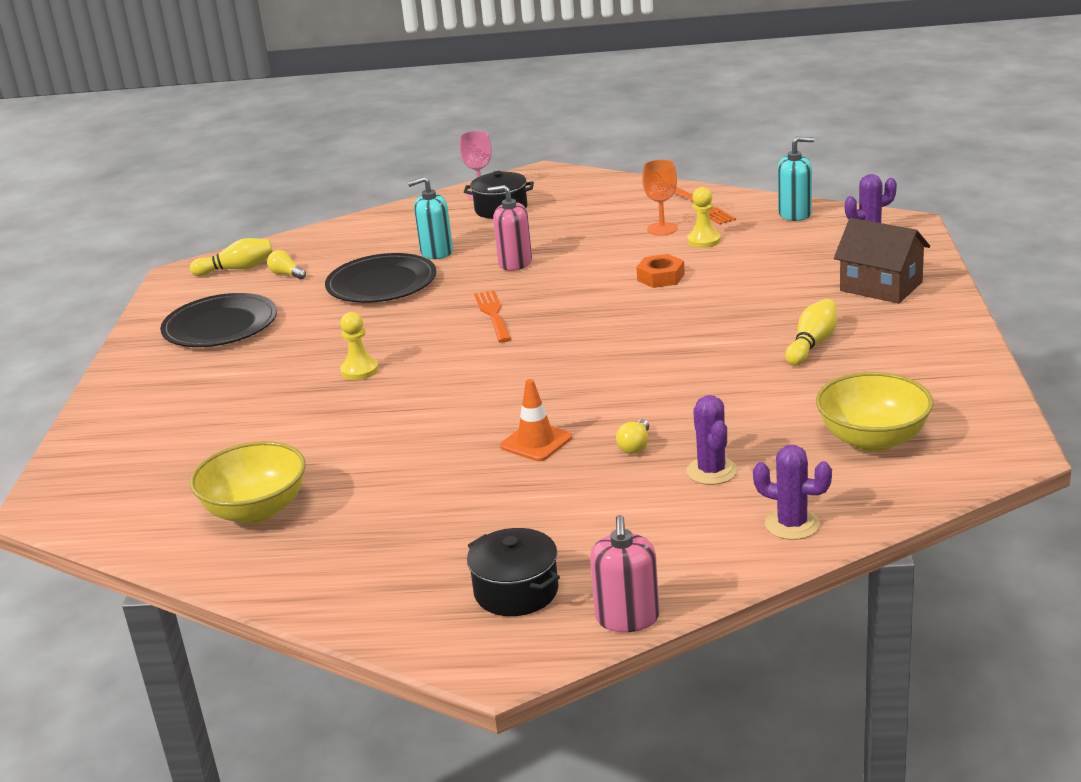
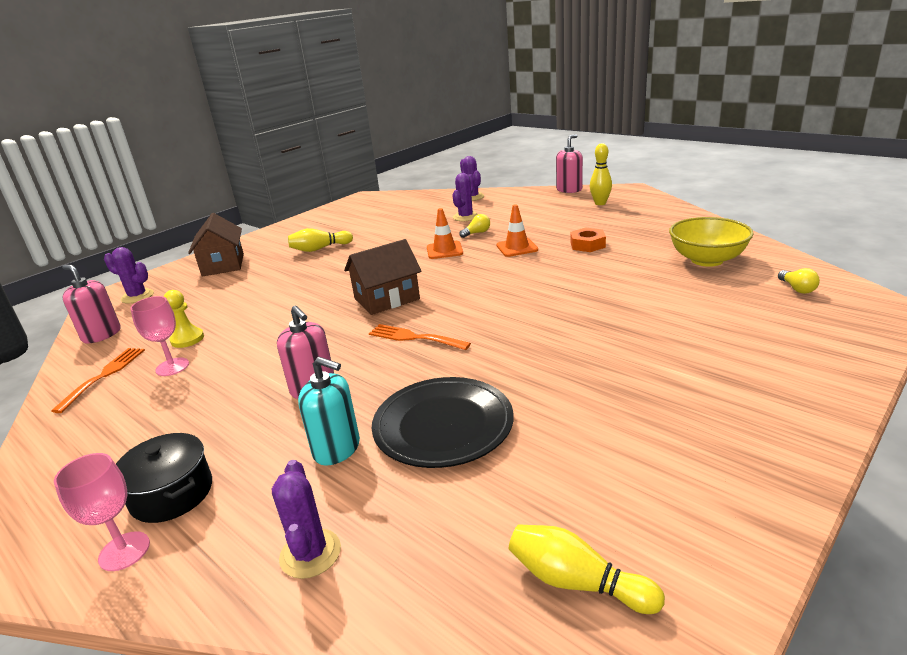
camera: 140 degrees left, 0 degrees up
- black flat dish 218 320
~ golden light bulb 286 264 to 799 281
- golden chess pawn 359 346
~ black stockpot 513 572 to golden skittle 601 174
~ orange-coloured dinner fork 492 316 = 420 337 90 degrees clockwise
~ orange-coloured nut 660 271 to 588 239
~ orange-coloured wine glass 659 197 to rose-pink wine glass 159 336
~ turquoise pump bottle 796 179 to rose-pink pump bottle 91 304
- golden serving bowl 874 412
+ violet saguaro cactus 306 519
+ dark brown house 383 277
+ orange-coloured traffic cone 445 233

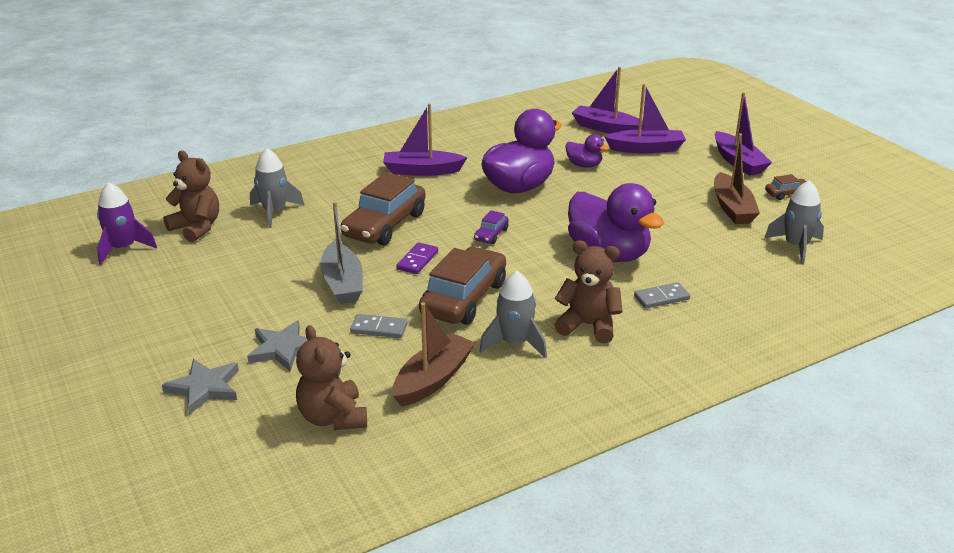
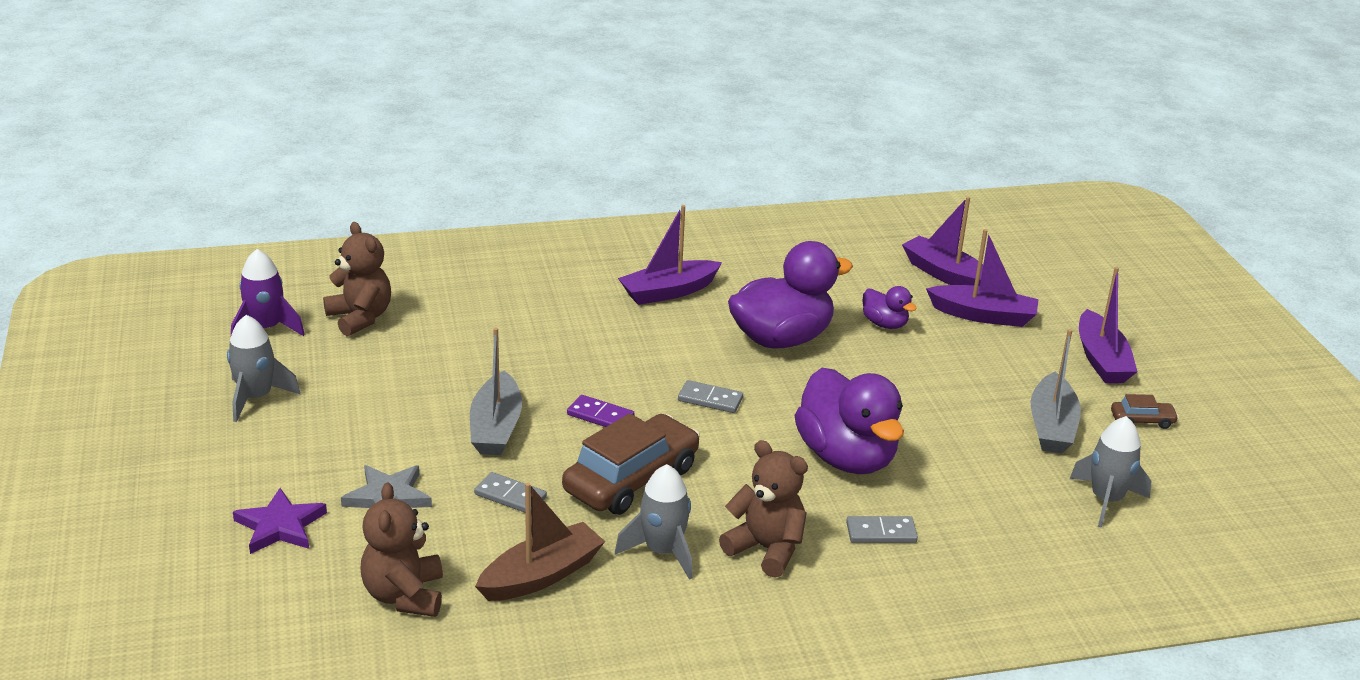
camera: 15 degrees right, 0 degrees up
~ grey five-pointed star 200 387 to violet five-pointed star 280 521
~ grey rocket 277 188 to 264 368
- dark brown automobile 383 208
~ violet boat 425 140 = 670 255 45 degrees counterclockwise
~ violet domino tile 417 258 = 600 411 75 degrees clockwise
~ violet automobile 491 227 to grey domino tile 710 396
~ dark brown boat 737 178 to grey boat 1055 391

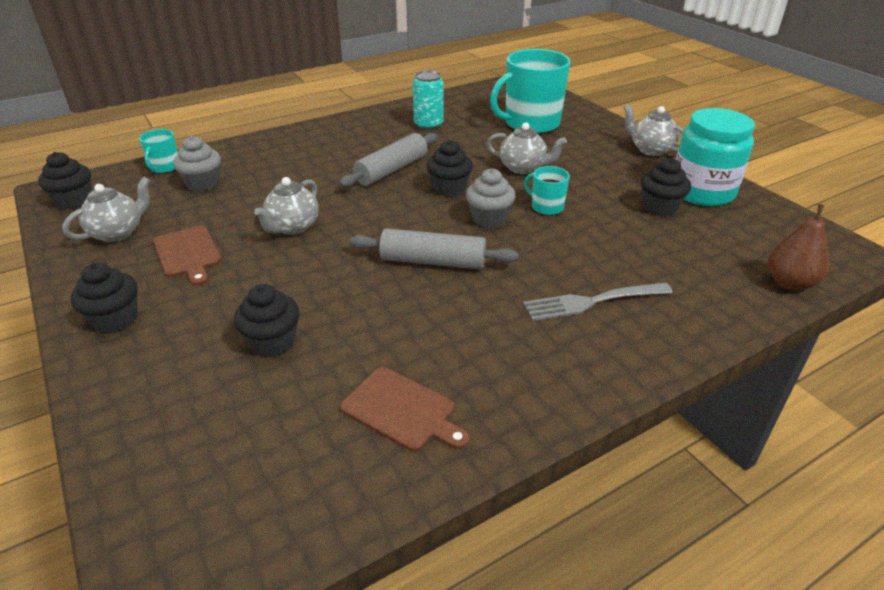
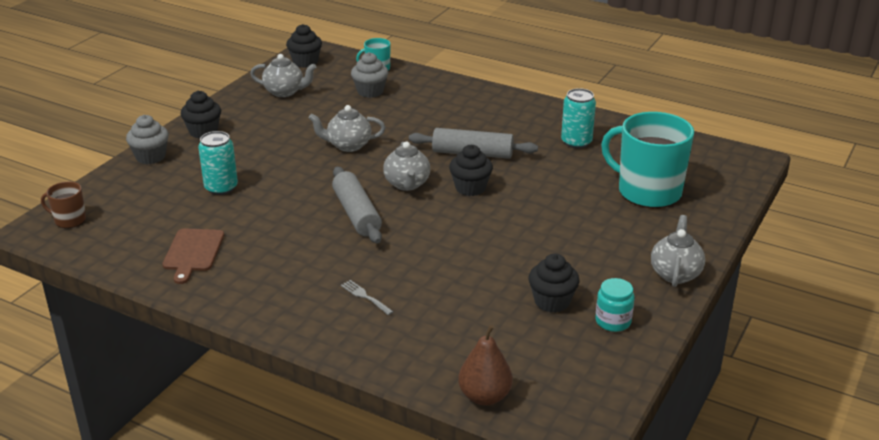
camera: 60 degrees right, 5 degrees down
- dark brown cutting board 187 255
~ black fairy cake 266 320 to turquoise soda can 218 163
~ grey fairy cake 491 198 to 147 139
~ grey tea pot 527 148 to 406 166
~ grey dinner fork 598 302 = 367 297 x0.53
- turquoise coffee mug 547 191
~ turquoise jam jar 715 157 = 614 305 x0.50
+ dark brown coffee mug 63 205

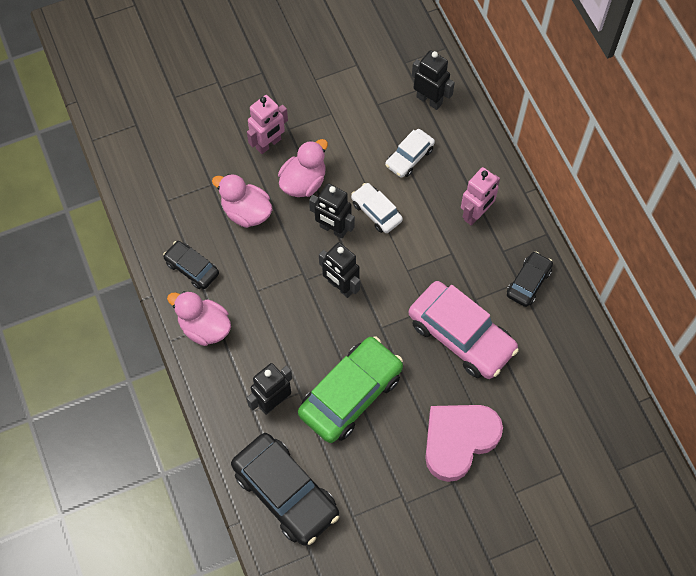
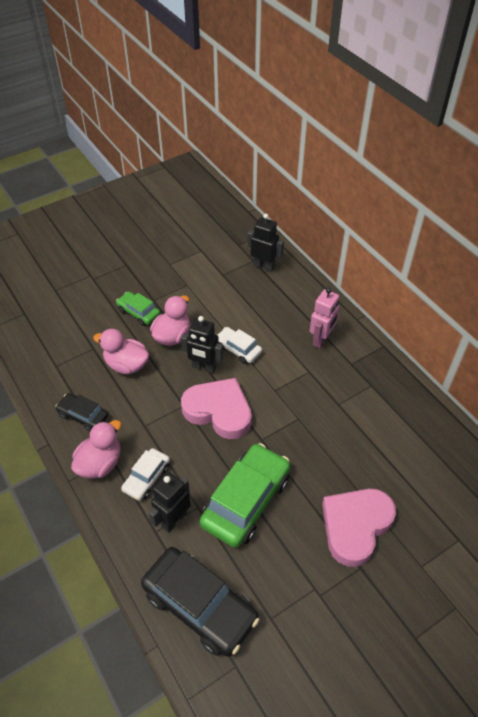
camera: 10 degrees left, 15 degrees down
~ rose-pink duck 199 318 = 96 449 105 degrees clockwise
~ rose-pink robot figure 267 124 to green automobile 138 308
~ black robot figure 339 270 to rose-pink love heart 216 408
~ pure white automobile 410 153 to 145 474
- rose-pink automobile 464 330
- black automobile 530 279

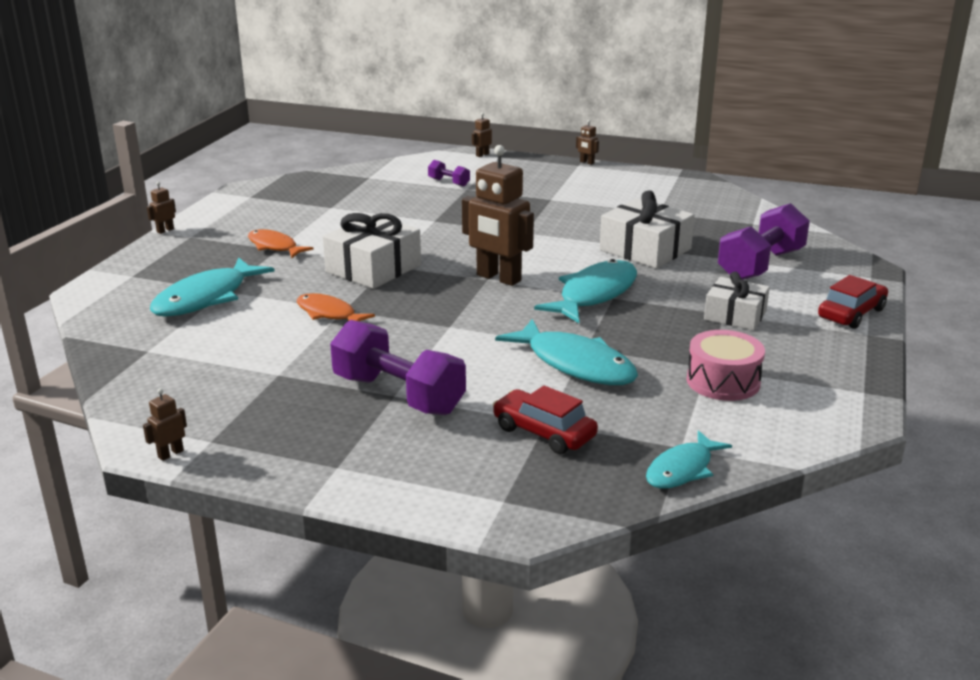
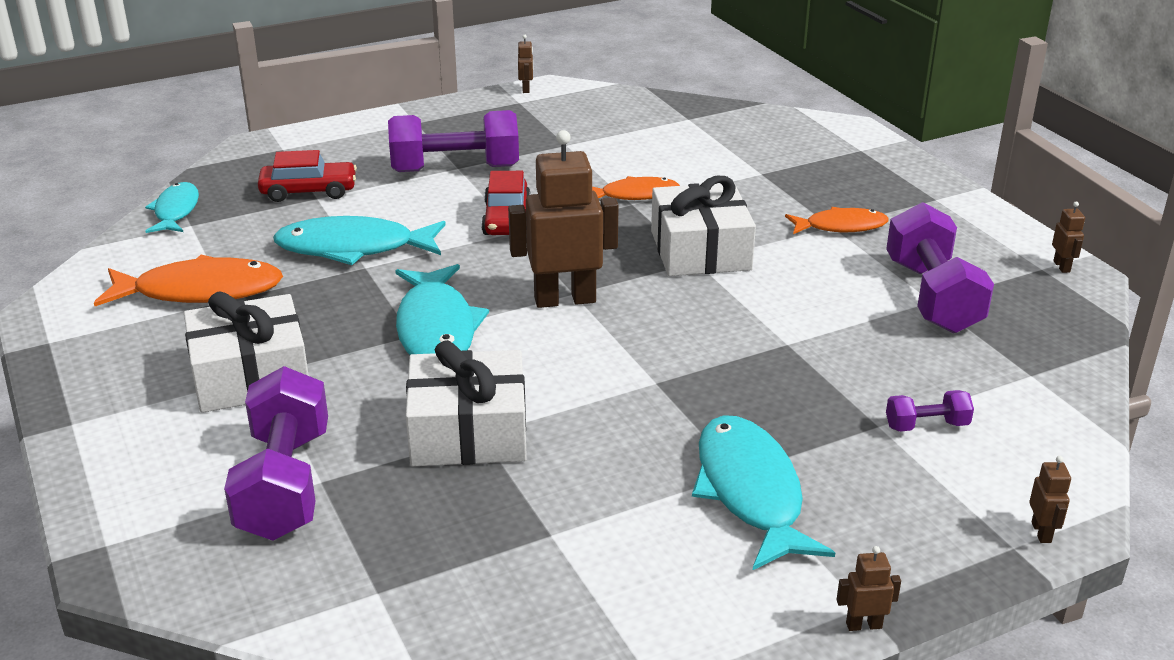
camera: 135 degrees right, 5 degrees up
~ dark brown robot figure 161 208 to 1068 237
~ turquoise fish 212 287 to 763 492
~ rose-pink toy drum 726 365 to orange-coloured fish 188 281
~ pure white wrapped gift 737 301 = 246 352 x1.52
~ scarlet automobile 853 302 to 506 203
+ violet free weight 940 267

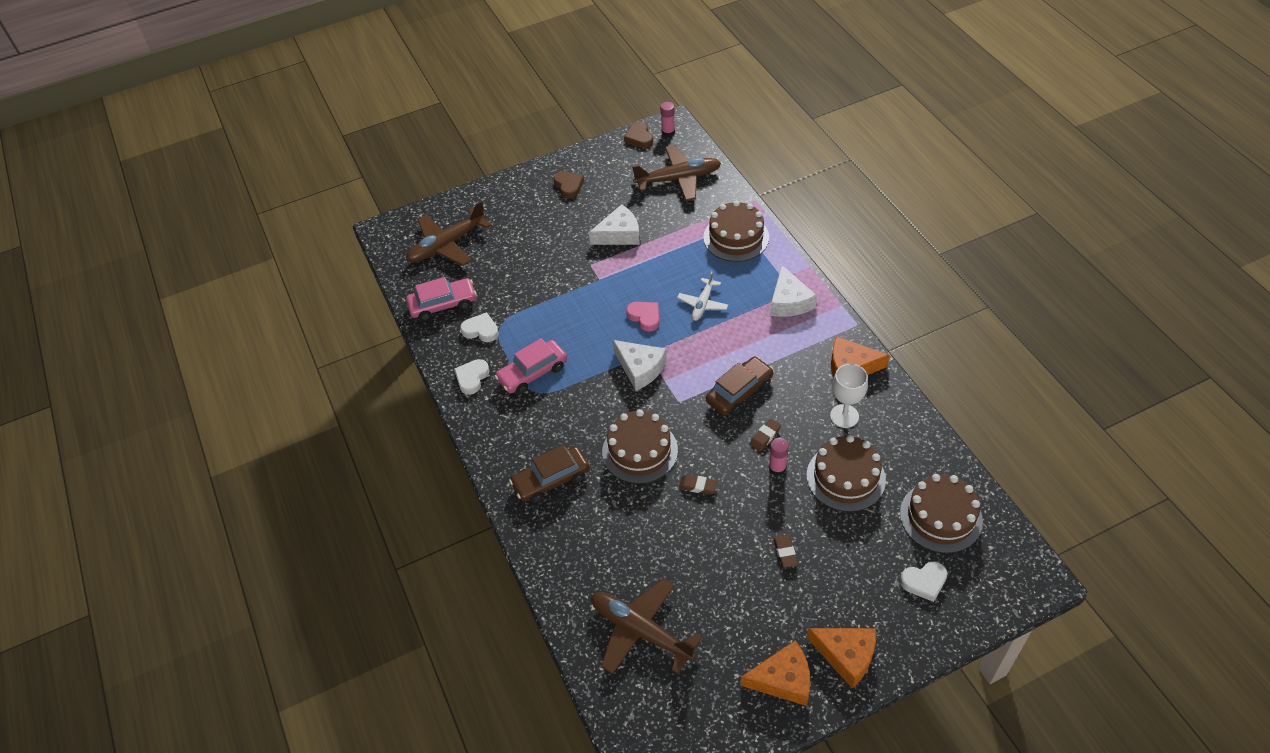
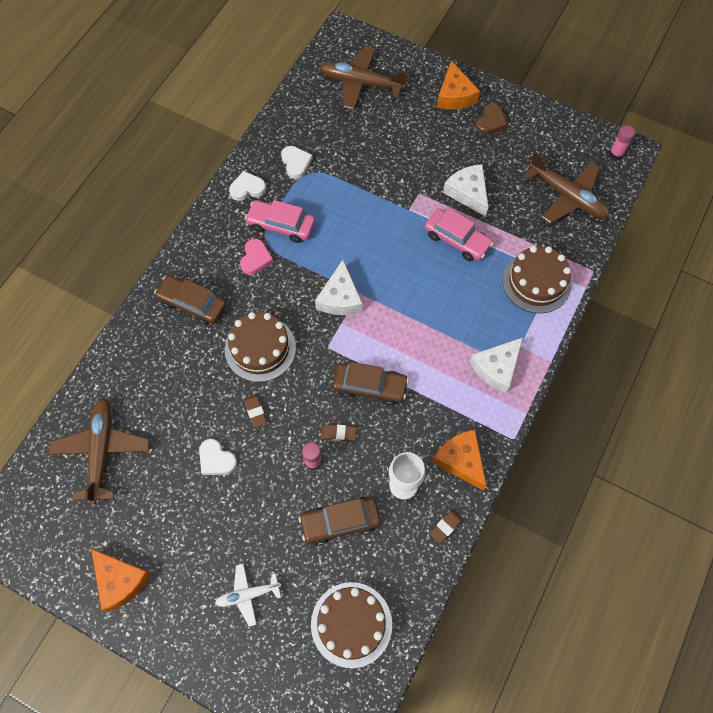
camera: 50 degrees right, 15 degrees up
~ rose-pink automobile 441 299 to 459 234
~ pure white cheese 614 224 = 465 190 150 degrees counterclockwise
- dark brown love heart 638 135
~ rose-pink love heart 642 317 to 256 257
~ pure white toy plane 702 296 to 248 595
~ dark brown pencil eraser 785 551 to 446 526
~ dark brown layer cake 846 473 to dark brown automobile 339 521
~ orange-coloured cheese 841 658 to 458 85
~ pure white love heart 923 581 to 218 457

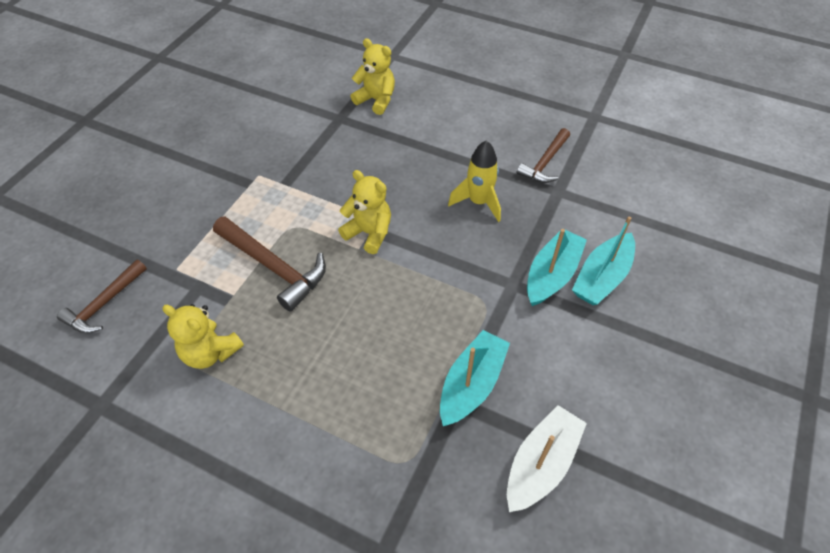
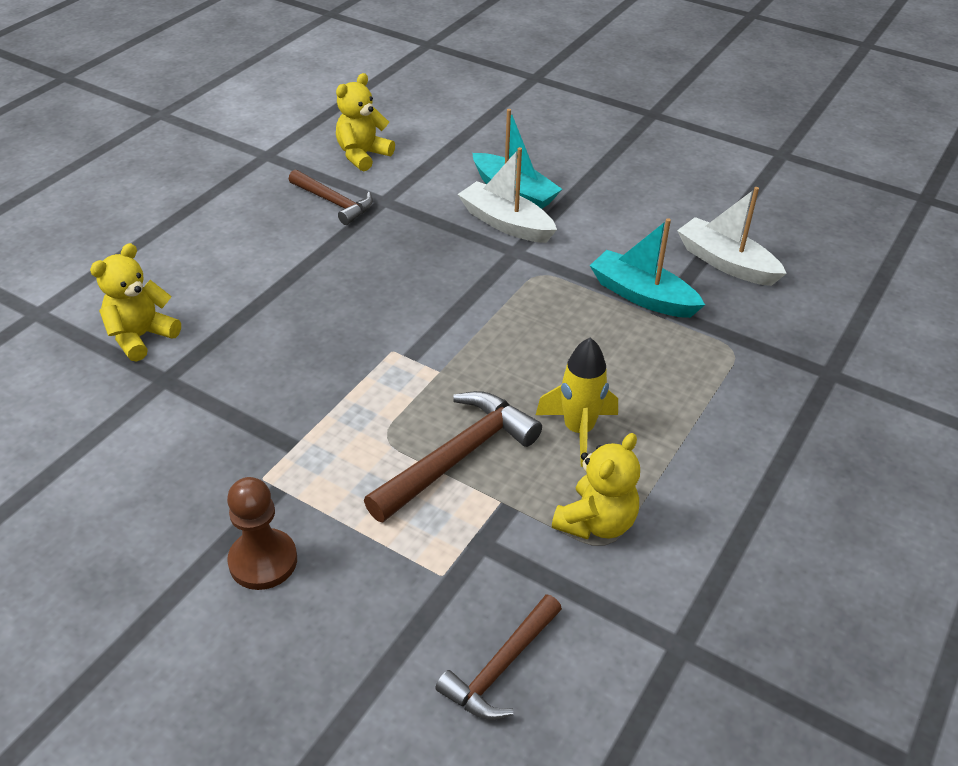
camera: 85 degrees left, 10 degrees down
~ dark brown hammer 102 296 = 498 657 90 degrees clockwise
~ golden teddy 364 212 to 365 122
~ golden rocket 474 181 to 577 402
~ turquoise boat 557 267 to pure white boat 507 195
+ dark brown chess pawn 262 533

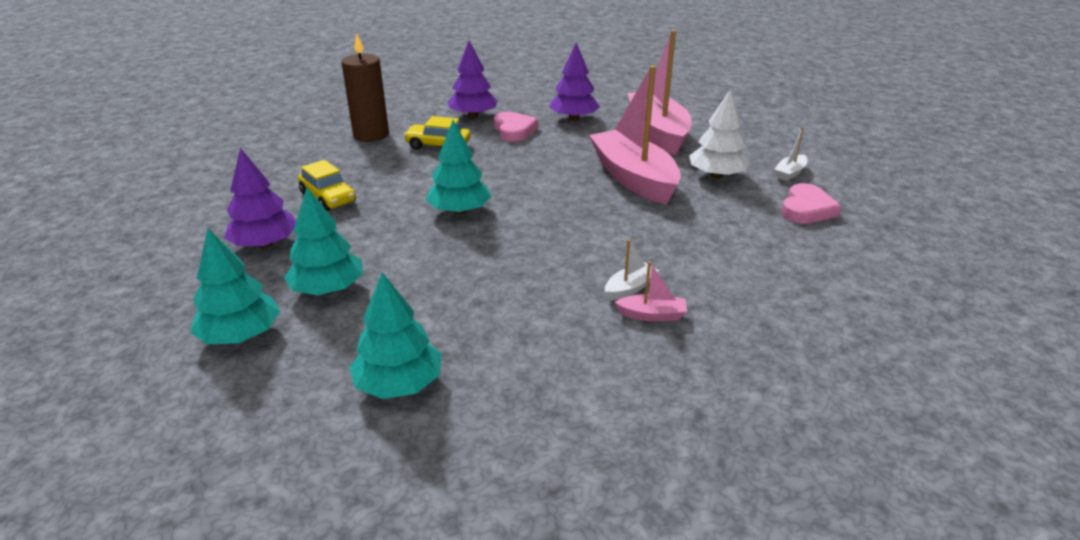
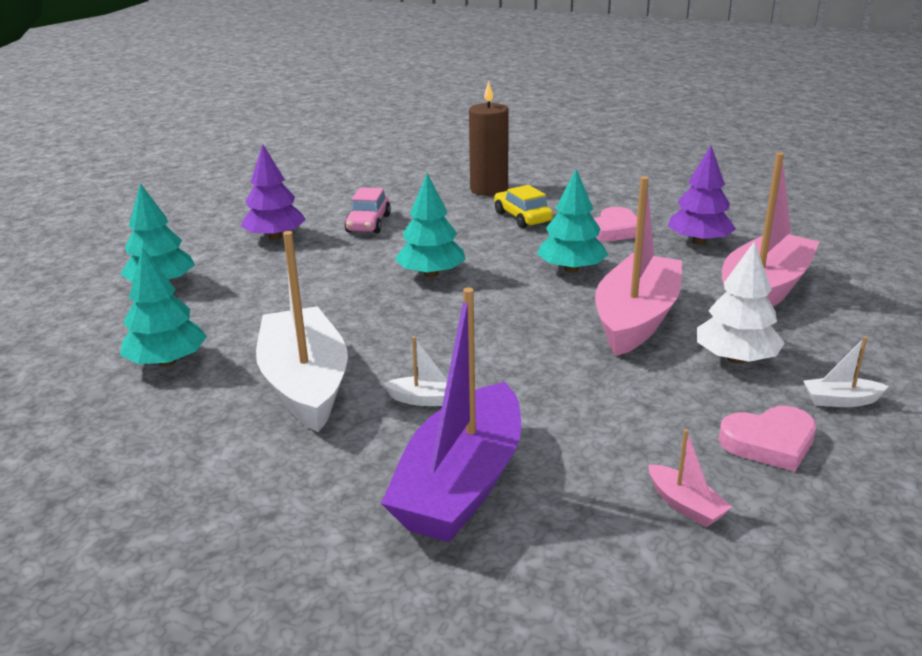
camera: 50 degrees right, 5 degrees down
~ turquoise toy tree 323 241 to 572 221
~ golden automobile 327 185 to rose-pink automobile 367 210
- violet toy tree 472 79
~ rose-pink boat 651 291 to 690 478
+ pure white boat 302 331
+ violet boat 451 414

